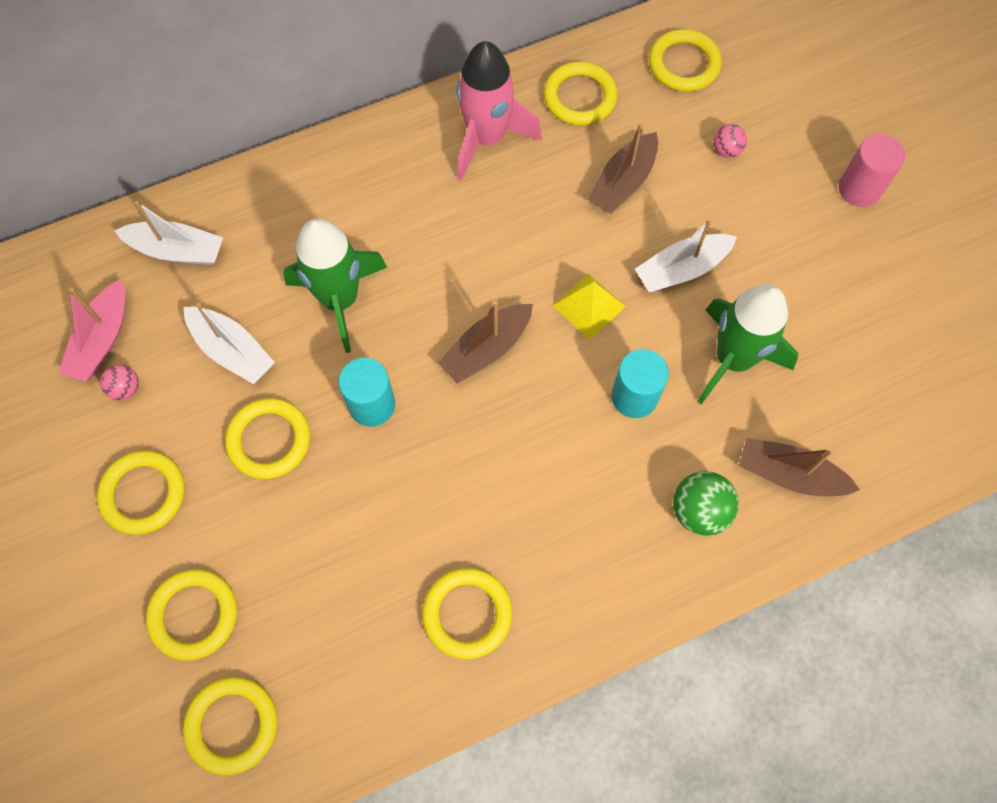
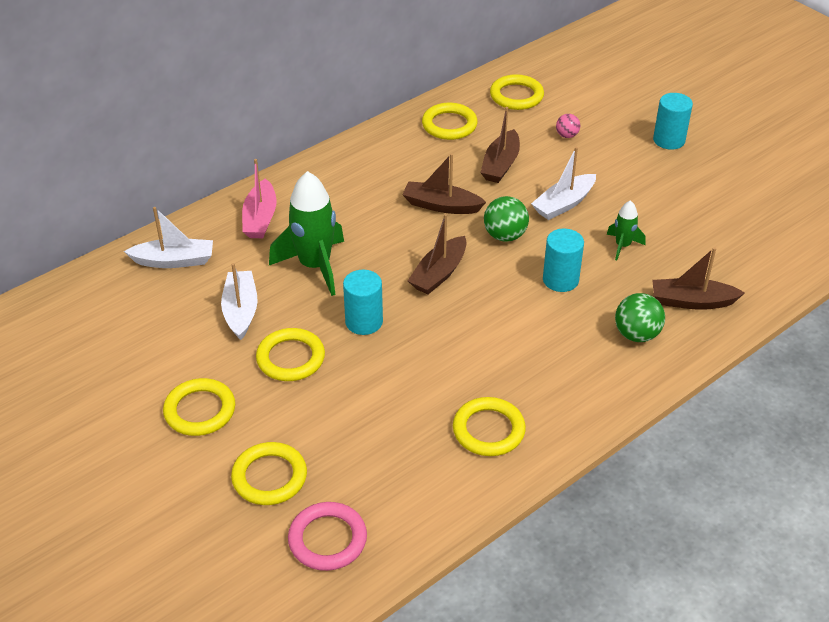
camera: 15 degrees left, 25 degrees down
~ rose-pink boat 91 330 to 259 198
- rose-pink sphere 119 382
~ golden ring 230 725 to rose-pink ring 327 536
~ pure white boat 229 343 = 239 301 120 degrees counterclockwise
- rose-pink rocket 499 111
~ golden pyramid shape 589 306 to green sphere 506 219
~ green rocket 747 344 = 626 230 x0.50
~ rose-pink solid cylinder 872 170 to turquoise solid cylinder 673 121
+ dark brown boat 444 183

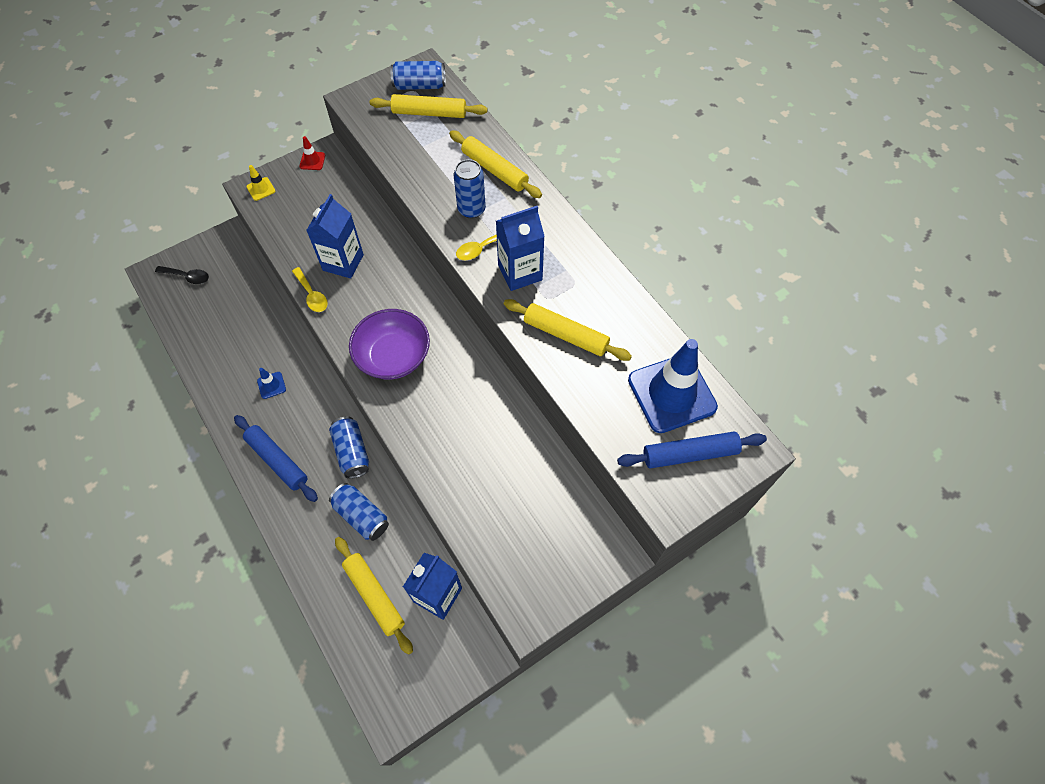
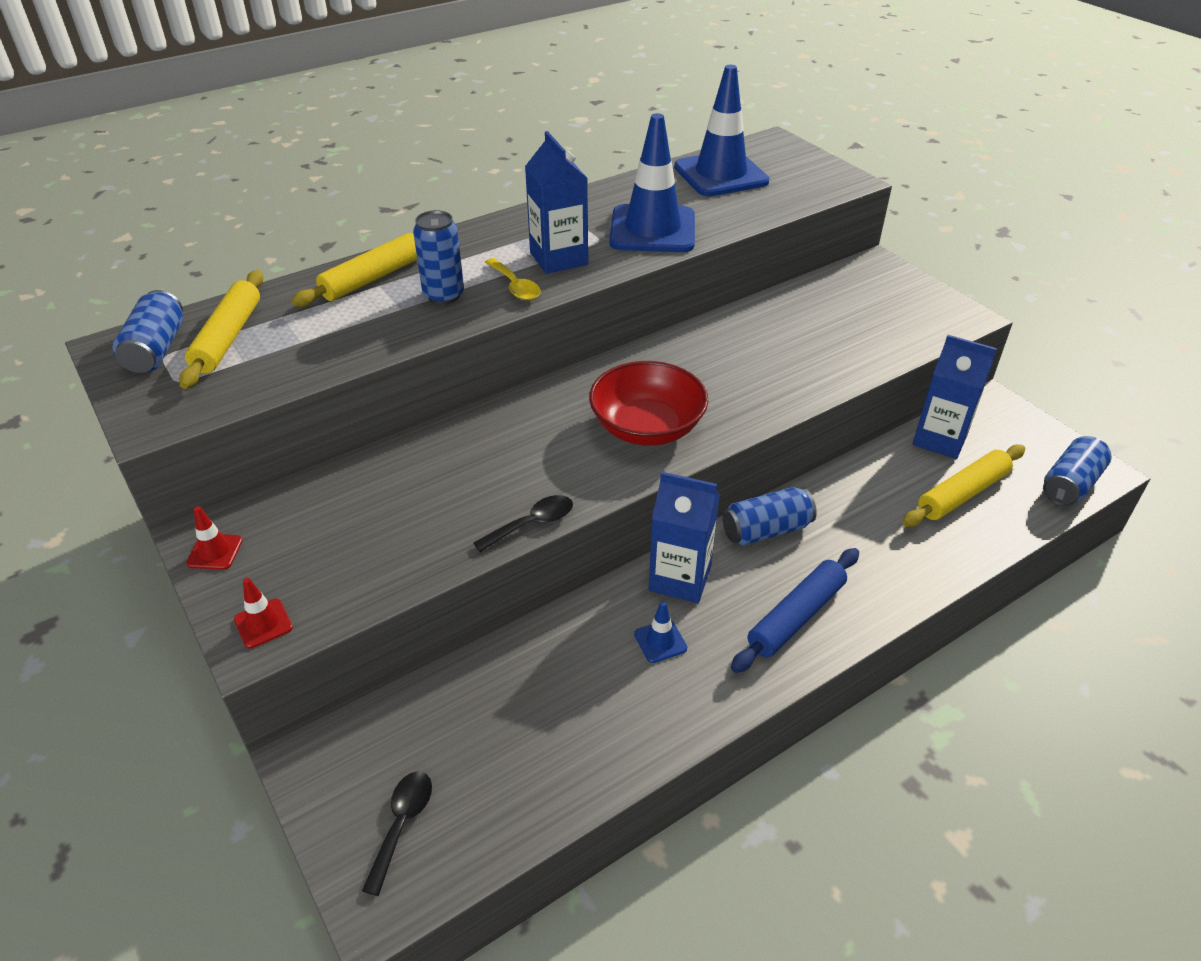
camera: 90 degrees left, 20 degrees down
~ golden traffic cone 260 183 to scarlet traffic cone 263 613
~ golden spoon 310 289 to black spoon 523 523
~ royal blue juice carton 335 236 to 684 537
~ royal blue soda can 359 512 to 1077 471
~ violet serving bowl 389 344 to scarlet serving bowl 648 403
~ golden pastry roller 568 330 to royal blue traffic cone 652 182
- royal blue pastry roller 692 450

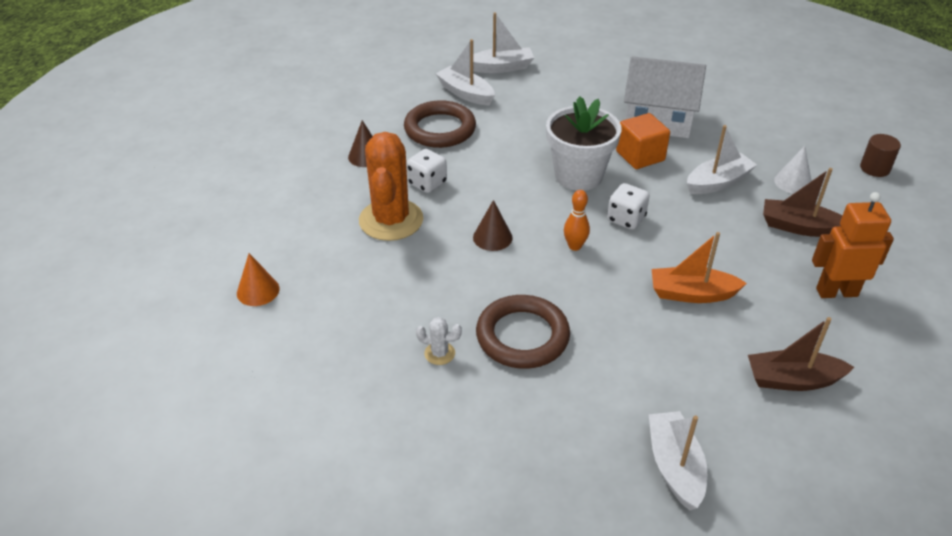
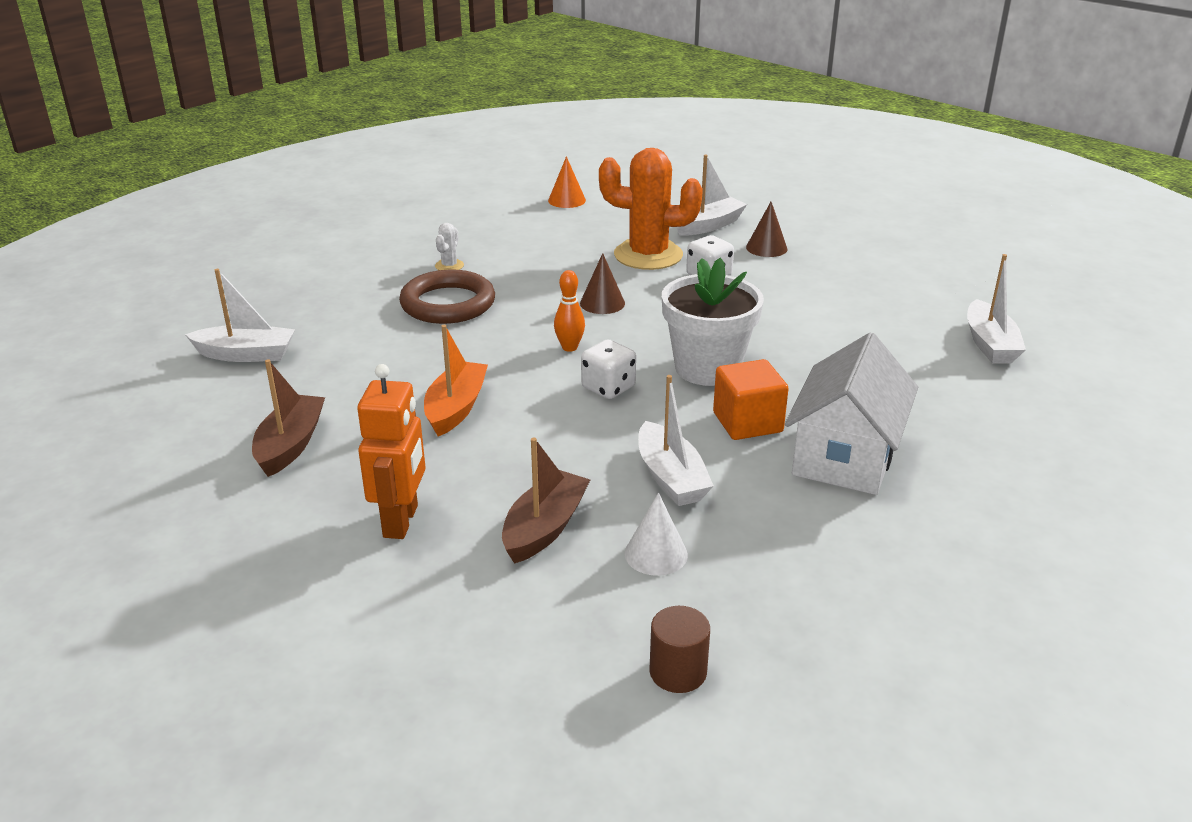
camera: 100 degrees right, 10 degrees down
- dark brown ring 440 124
~ pure white boat 465 72 to 711 195

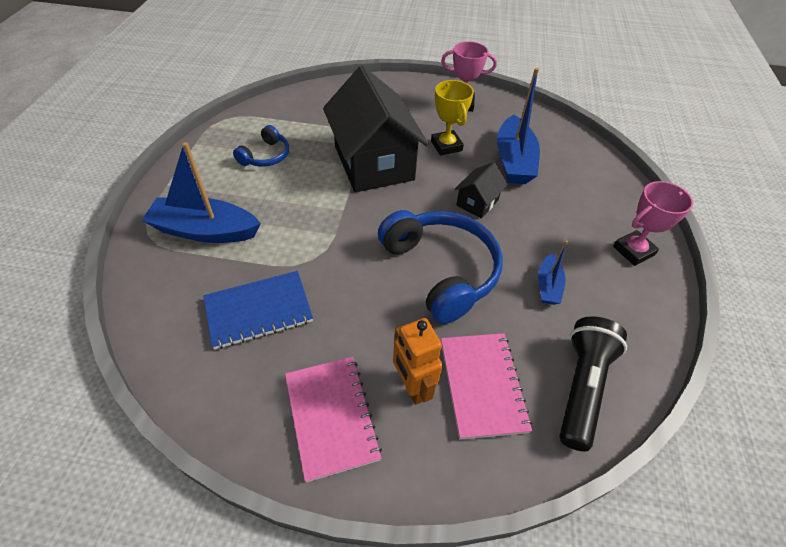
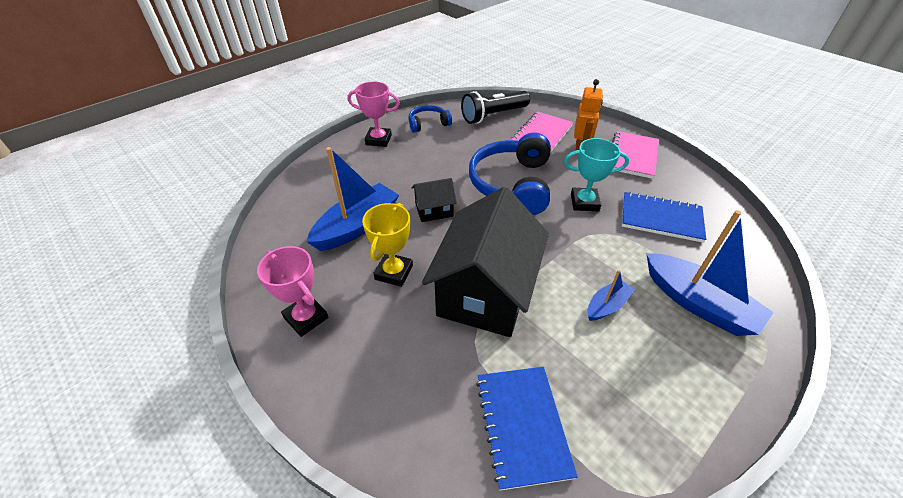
camera: 140 degrees left, 5 degrees down
~ royal blue over-ear headphones 261 146 to 430 119
~ royal blue boat 553 272 to 611 295
+ royal blue notepad 527 429
+ turquoise trophy 596 174

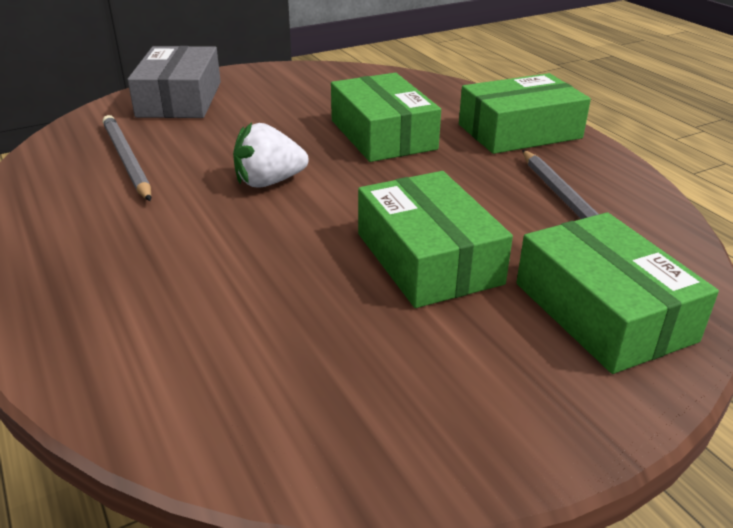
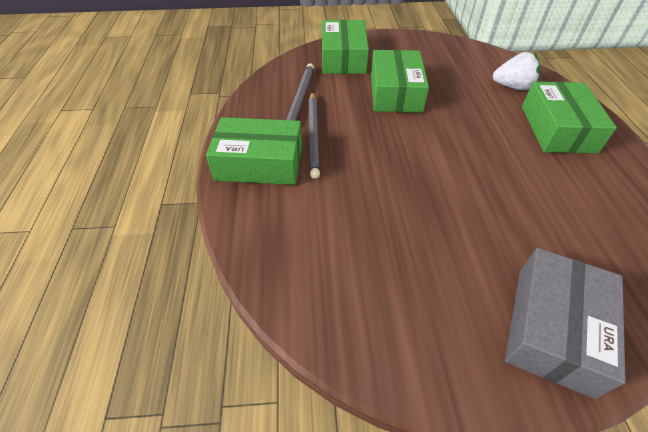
camera: 155 degrees left, 15 degrees up
~ grey pencil 127 158 to 314 135
~ pure white berry 271 155 to 516 71
~ green box 386 117 to 569 118

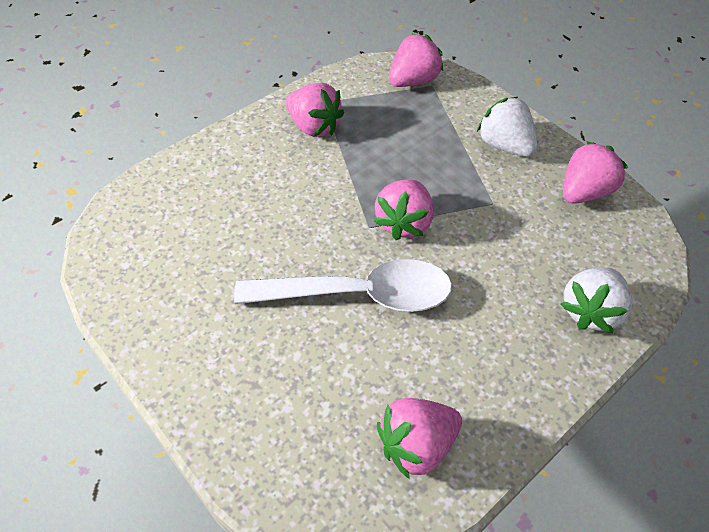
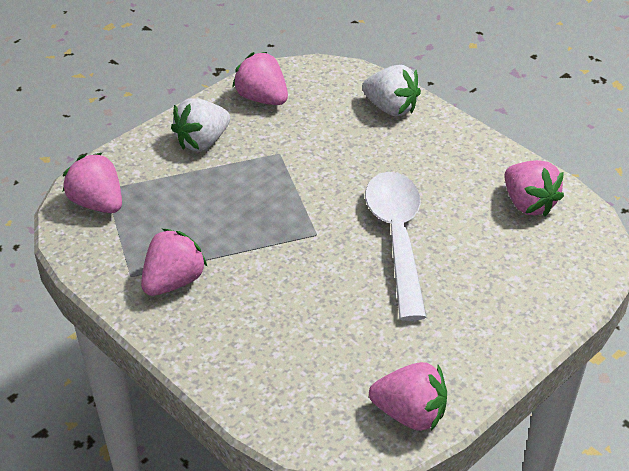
camera: 90 degrees left, 10 degrees down
~ rose-pink berry 404 209 to 408 396

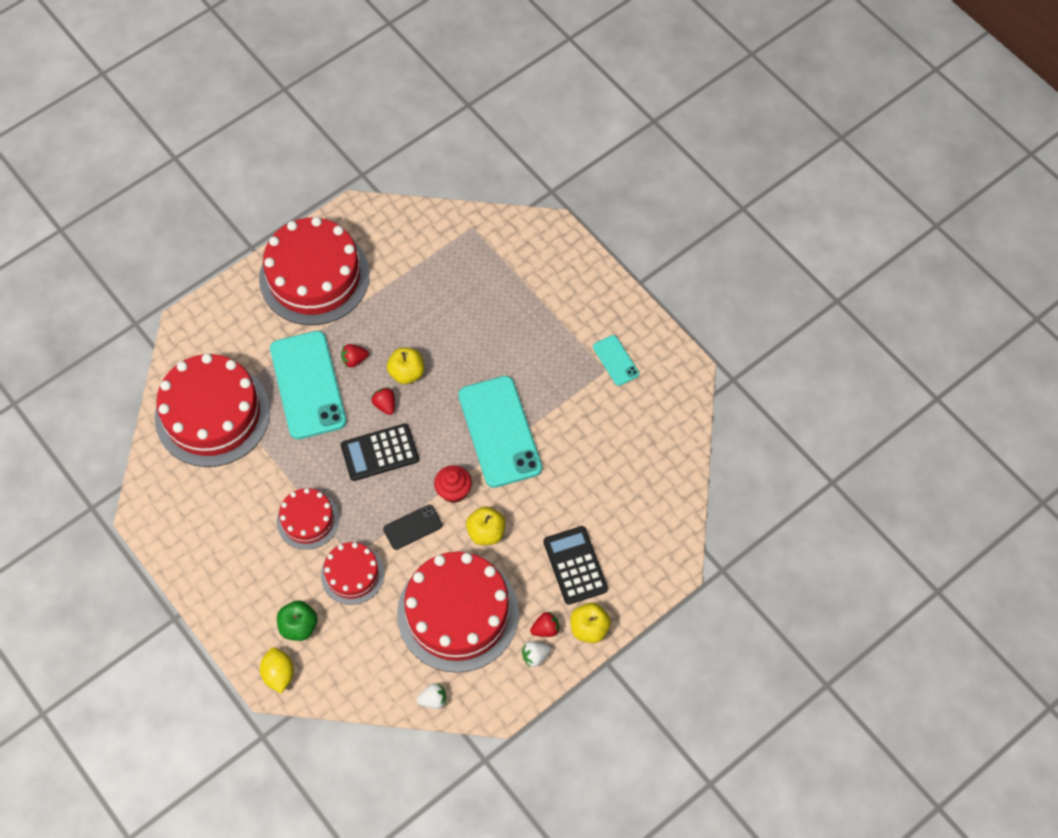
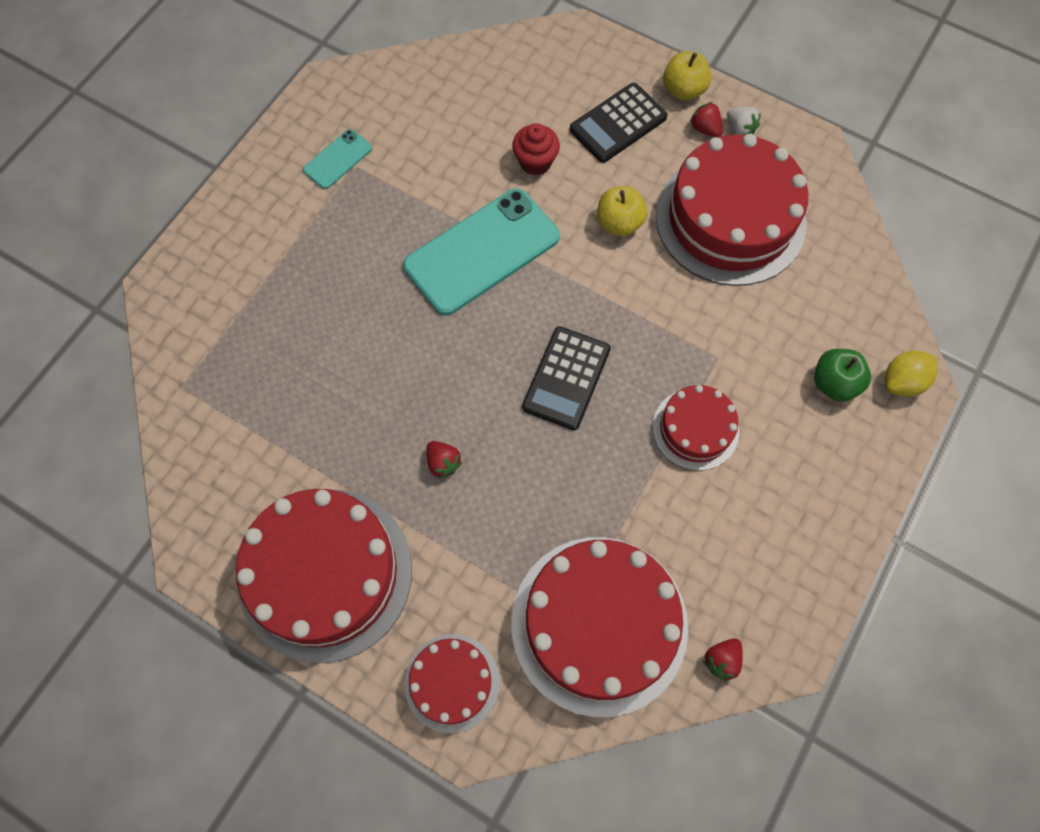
camera: 110 degrees left, 5 degrees up
- turquoise smartphone 308 385
~ scarlet layer cake 352 573 to 452 683
~ black pocket calculator 380 452 = 566 378 60 degrees clockwise
~ scarlet berry 383 401 to 723 660
- black smartphone 412 527
- golden toy apple 405 366
- pure white berry 431 696
~ scarlet fairy cake 453 484 to 536 149

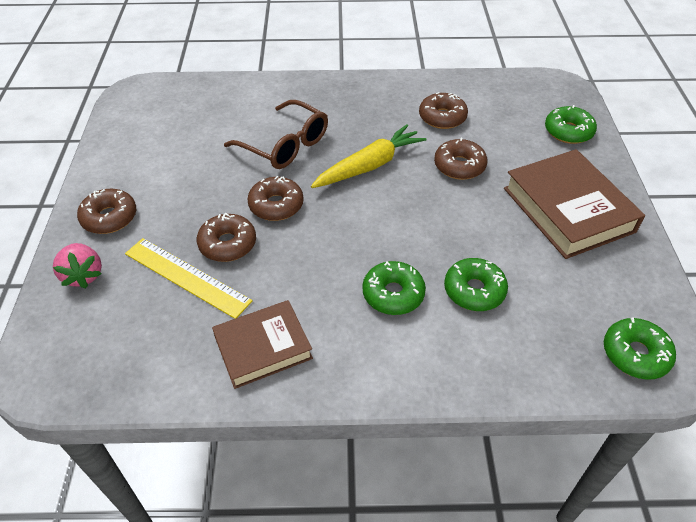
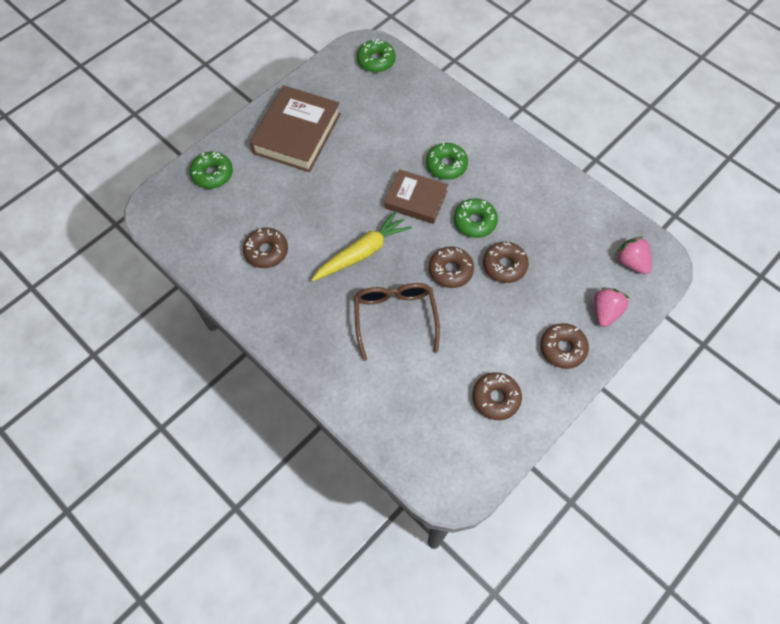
camera: 135 degrees left, 15 degrees up
- golden straightedge 189 278
~ dark brown book 262 344 to 416 196
~ golden root vegetable 369 156 = 361 246 135 degrees clockwise
~ dark brown doughnut 460 159 to 497 396
~ green doughnut 476 284 to 476 218
+ rose-pink berry 633 255

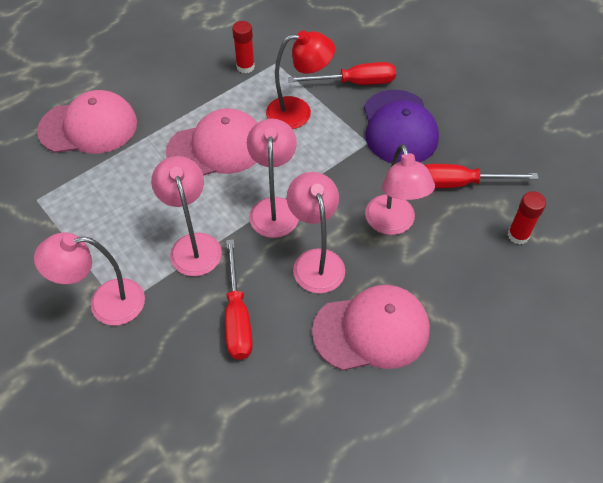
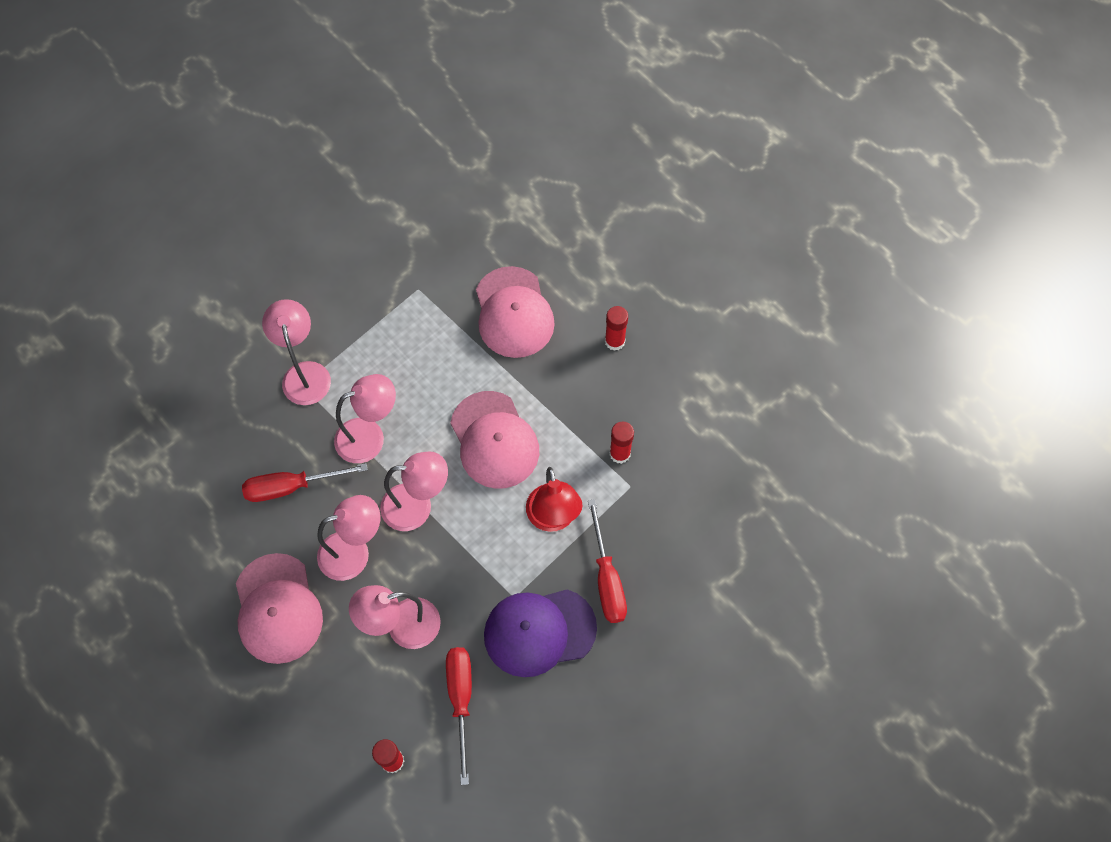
camera: 85 degrees right, 10 degrees up
+ scarlet glue 616 328

